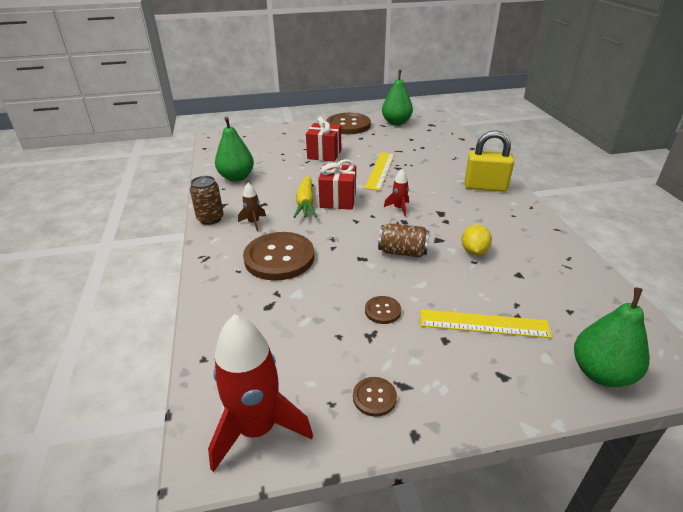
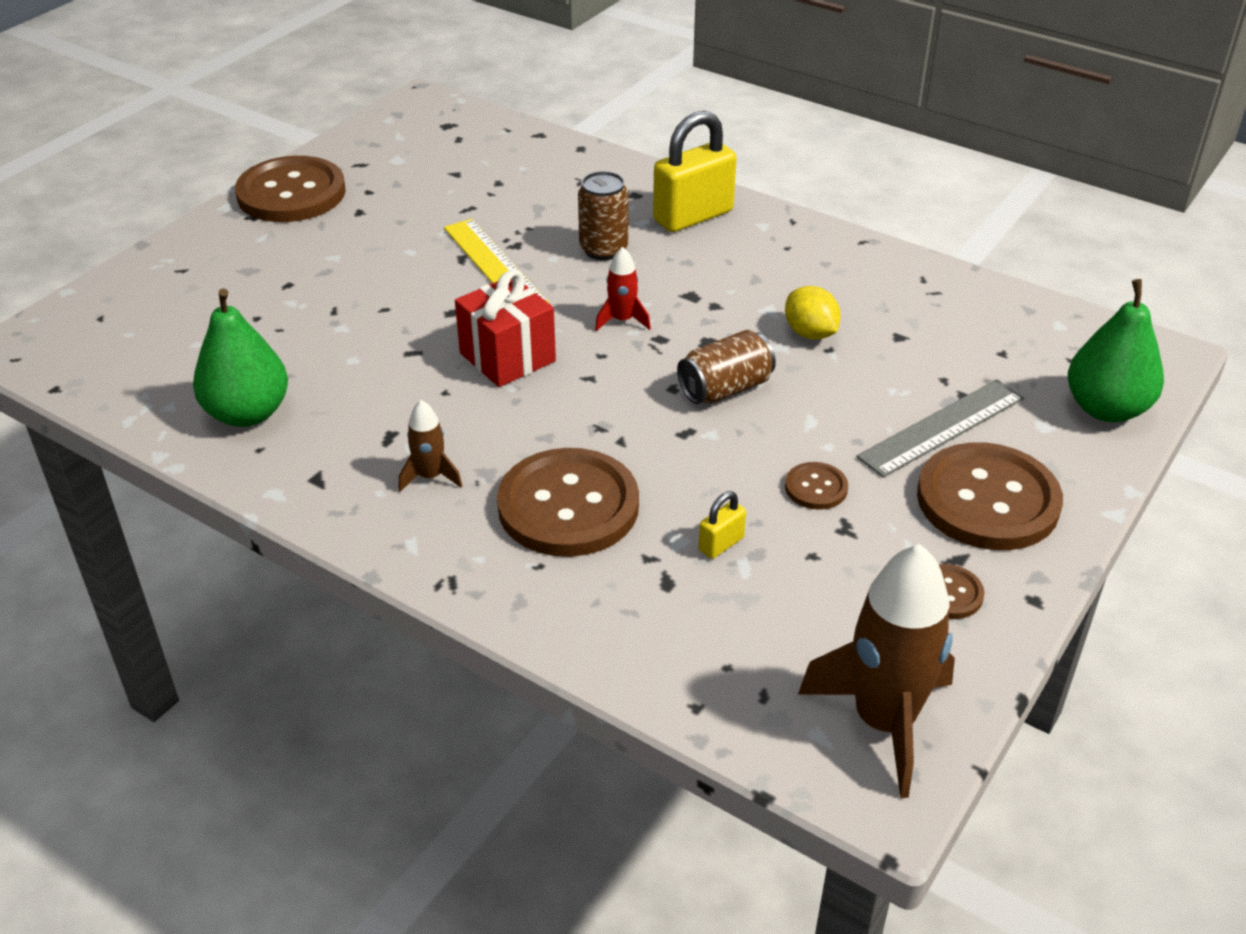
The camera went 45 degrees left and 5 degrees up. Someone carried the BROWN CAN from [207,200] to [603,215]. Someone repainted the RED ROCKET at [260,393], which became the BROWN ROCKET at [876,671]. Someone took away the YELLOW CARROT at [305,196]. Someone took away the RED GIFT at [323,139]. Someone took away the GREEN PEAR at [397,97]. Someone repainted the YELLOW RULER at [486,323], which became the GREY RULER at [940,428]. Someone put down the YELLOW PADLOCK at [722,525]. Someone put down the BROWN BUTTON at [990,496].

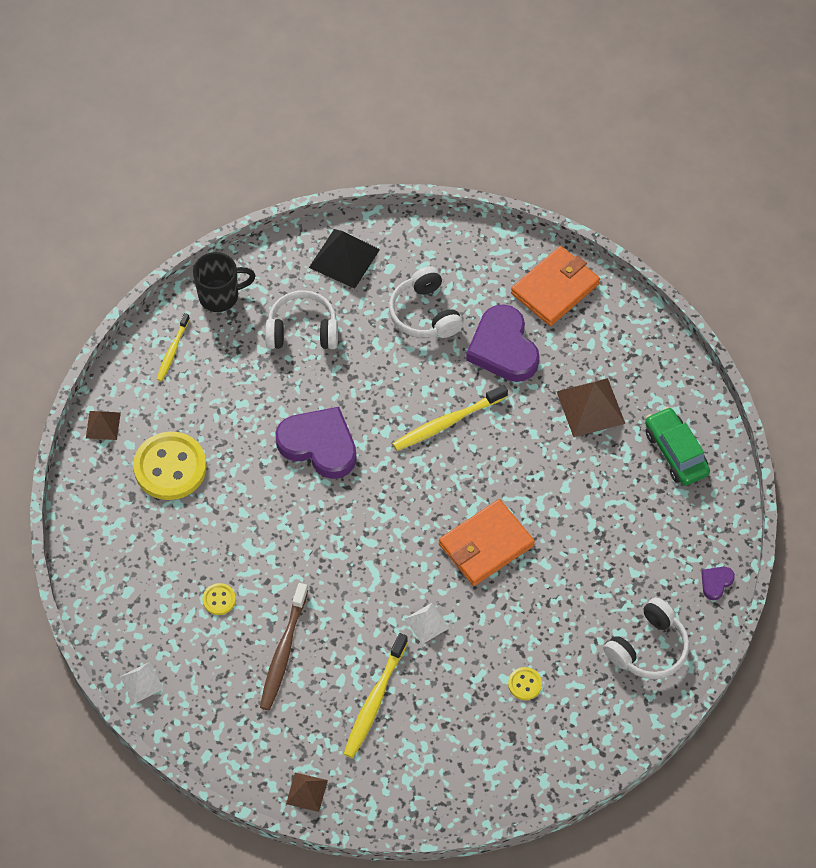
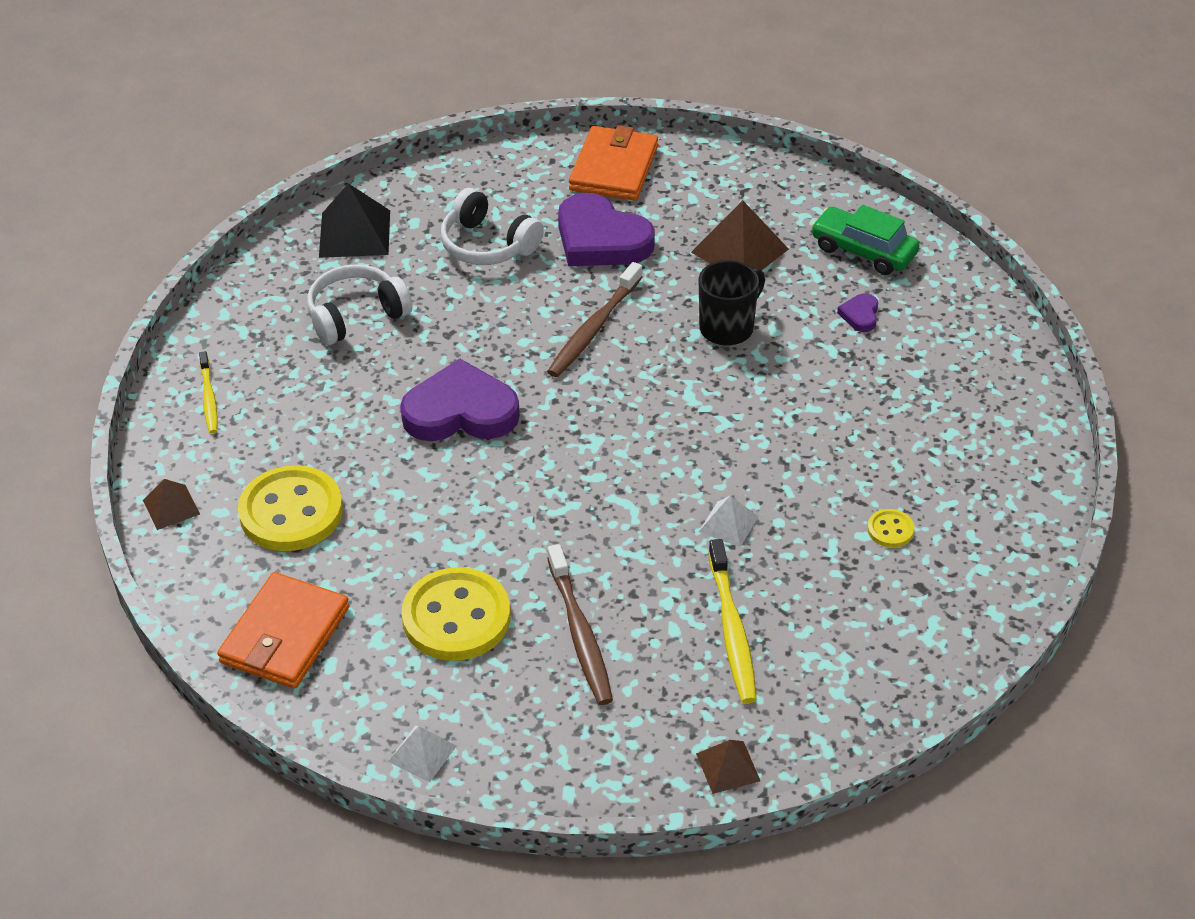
The camera went 30 degrees left and 15 degrees down. Someone carried the BLACK MUG from [224,282] to [732,303]. Someone scaled the YELLOW BUTTON at [219,599] by 2.26. Someone repainted the YELLOW TOOTHBRUSH at [450,417], which became the BROWN TOOTHBRUSH at [595,319]. Someone carried the ORANGE WALLET from [487,542] to [283,630]. Someone took away the WHITE HEADPHONES at [646,638]. Someone carried the PURPLE HEART from [718,583] to [857,312].

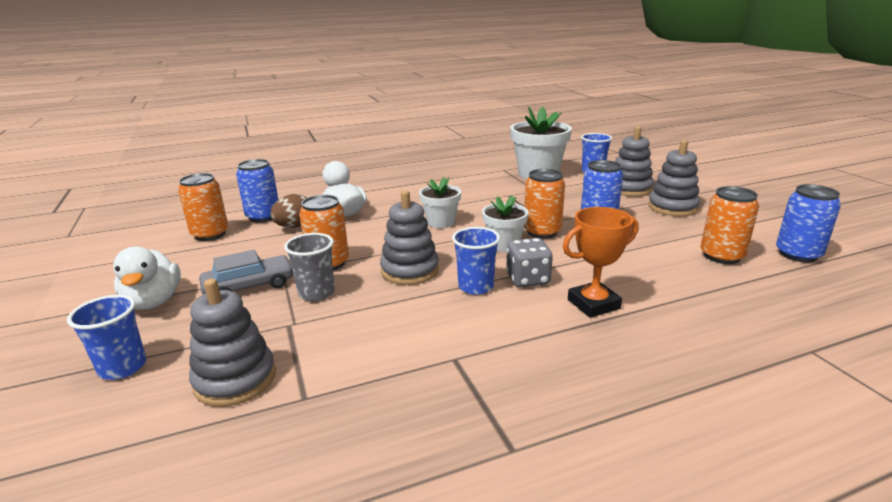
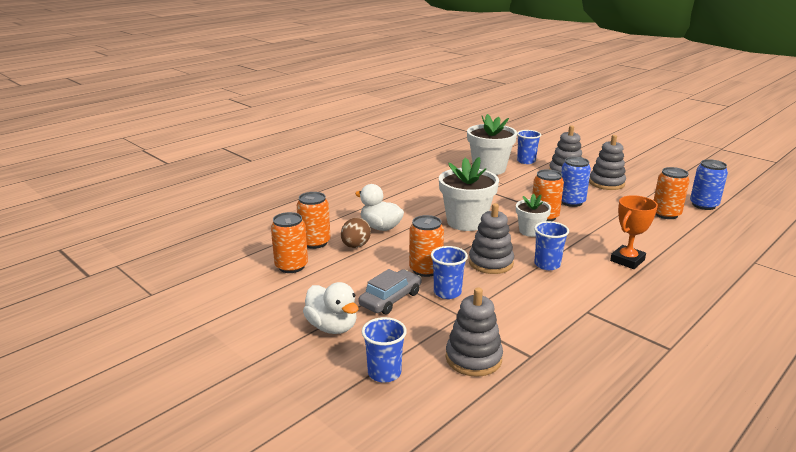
The camera went 25 degrees left and 0 degrees up. Someone repainted the BLUE CAN at [257,190], which became the ORANGE CAN at [313,220]. Someone repainted the GREY CUP at [309,267], which became the BLUE CUP at [449,272]. Someone scaled the WHITE FLOWER POT at [440,202] by 1.75. Someone took away the GREY DICE at [529,263].

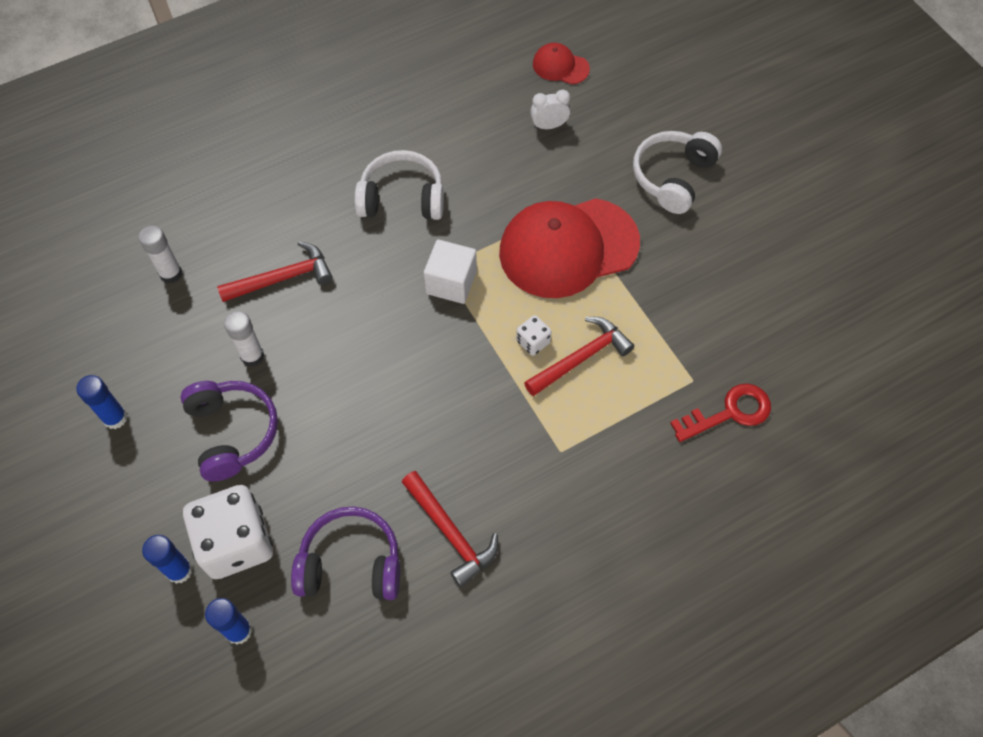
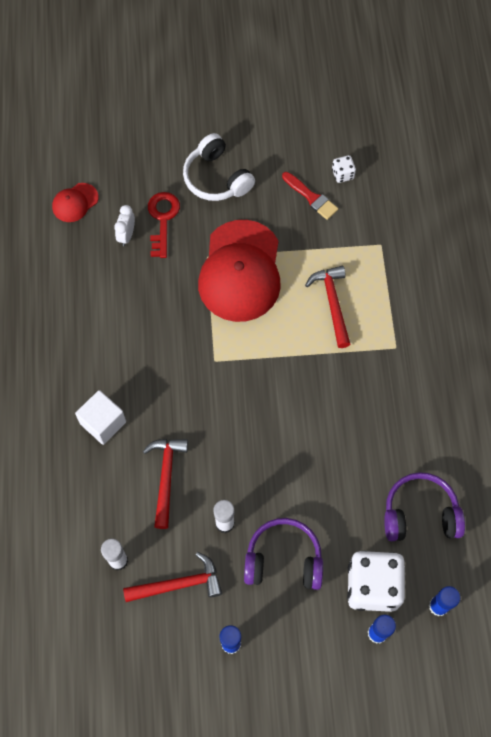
The camera went 65 degrees left and 5 degrees up. Someone rotated the PURPLE HEADPHONES at [345,553] by 60 degrees clockwise. Someone took away the WHITE HEADPHONES at [399,185]. Someone carried the RED HAMMER from [450,529] to [172,577]. Someone carried the WHITE CUBE from [450,271] to [100,417]. Someone carried the WHITE DICE from [534,335] to [344,169]. Someone carried the RED KEY from [720,413] to [164,225]. Someone put down the RED BRUSH at [310,196].

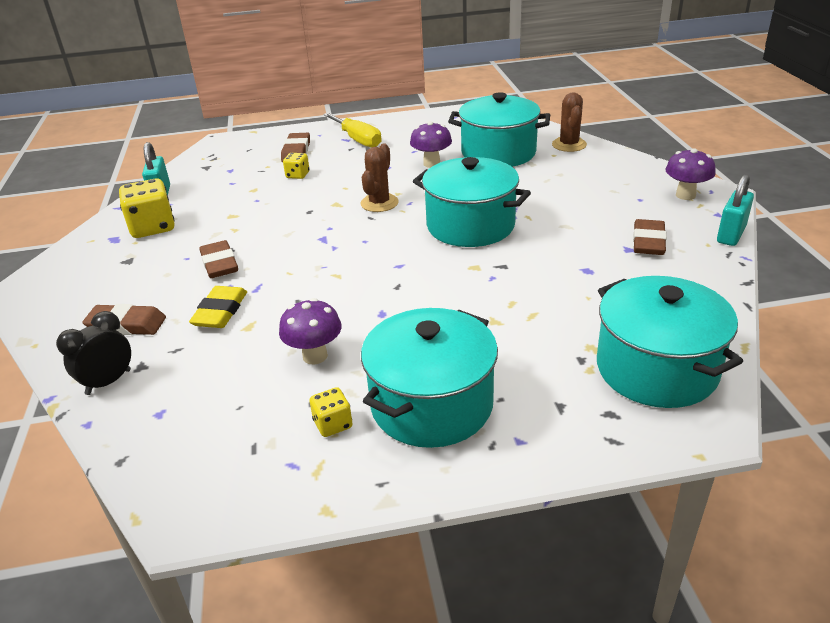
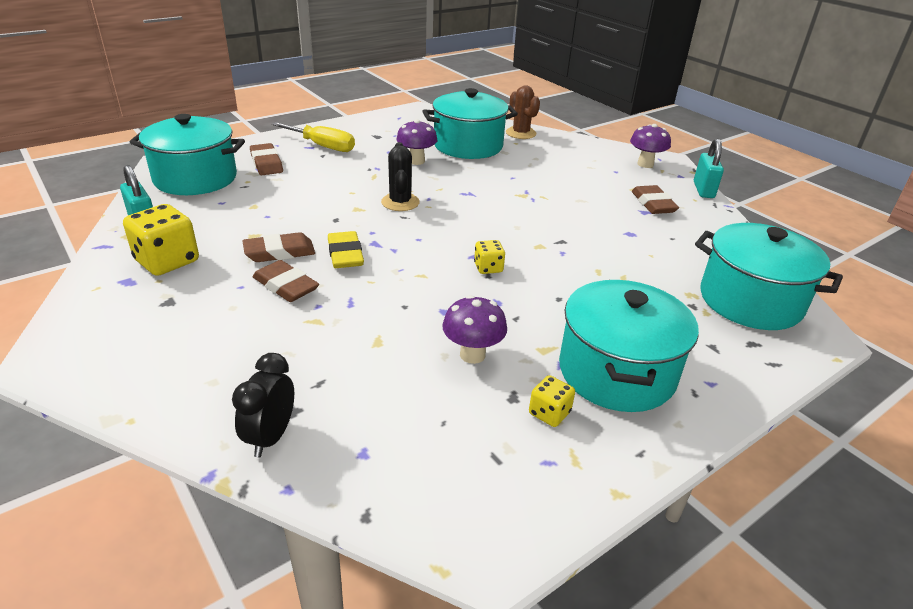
The camera went 30 degrees left and 0 degrees up. Someone carried the BROWN ERASER from [124,319] to [278,247]. Someone carried the YELLOW ERASER from [218,307] to [346,249]. Someone carried the YELLOW DICE from [296,166] to [489,257]. Someone repainted the BROWN CACTUS at [380,178], which became the BLACK CACTUS at [400,176]. Someone carried the TURQUOISE POT from [472,202] to [187,154].

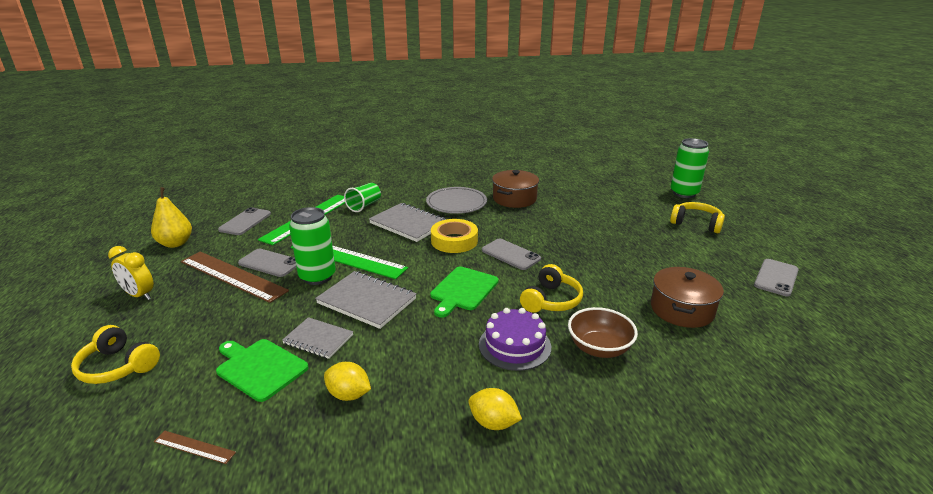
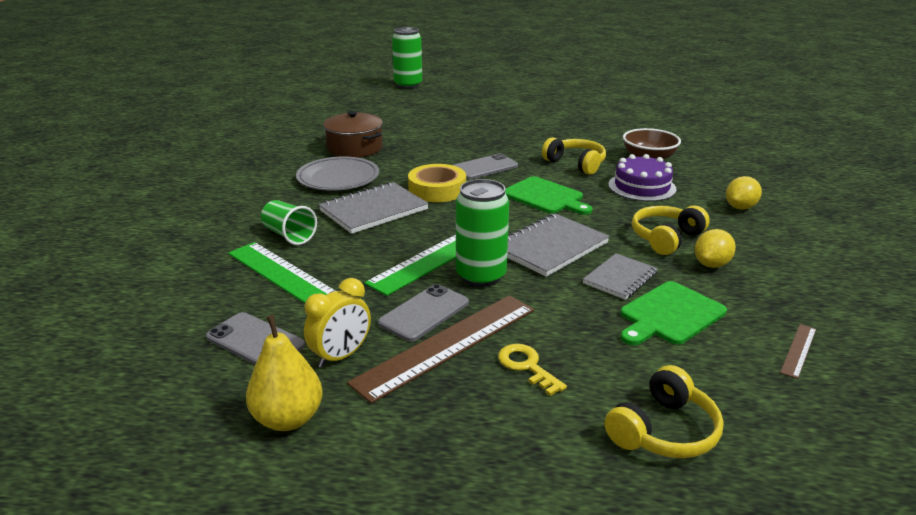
The camera went 75 degrees left and 0 degrees up. Someone carried the YELLOW CLOCK from [131,273] to [337,323]. Someone took away the BROWN POT at [687,297]. Someone carried the YELLOW HEADPHONES from [697,217] to [671,230]. Someone took away the GREY PHONE at [776,277]. Someone put down the YELLOW KEY at [532,370].

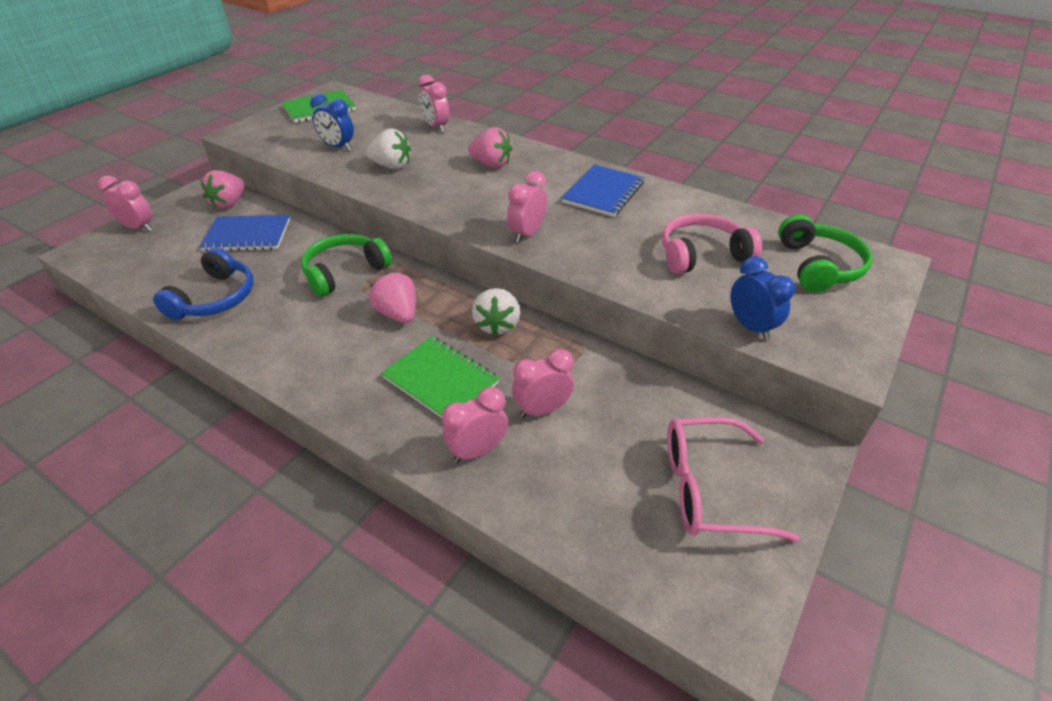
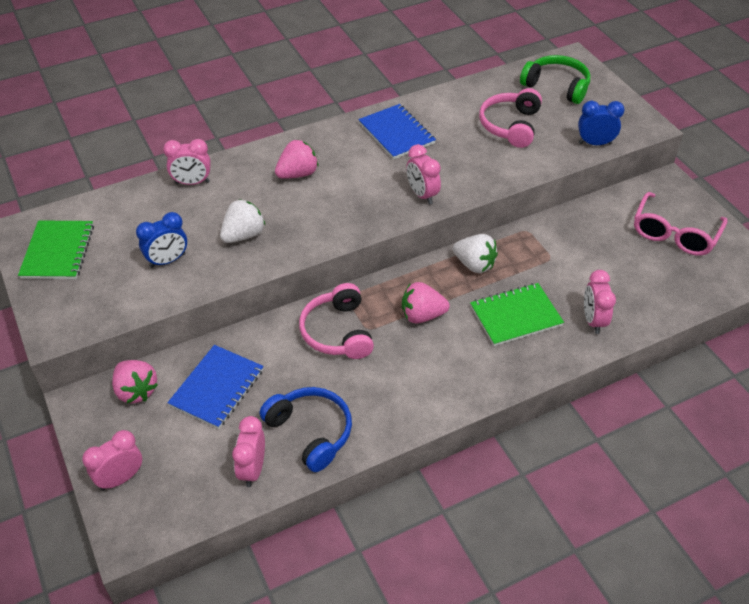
The camera went 60 degrees left and 5 degrees up. Someone repainted the GREEN HEADPHONES at [346,265], which became the PINK HEADPHONES at [336,321]. Someone carried the PINK CLOCK from [543,383] to [248,451].

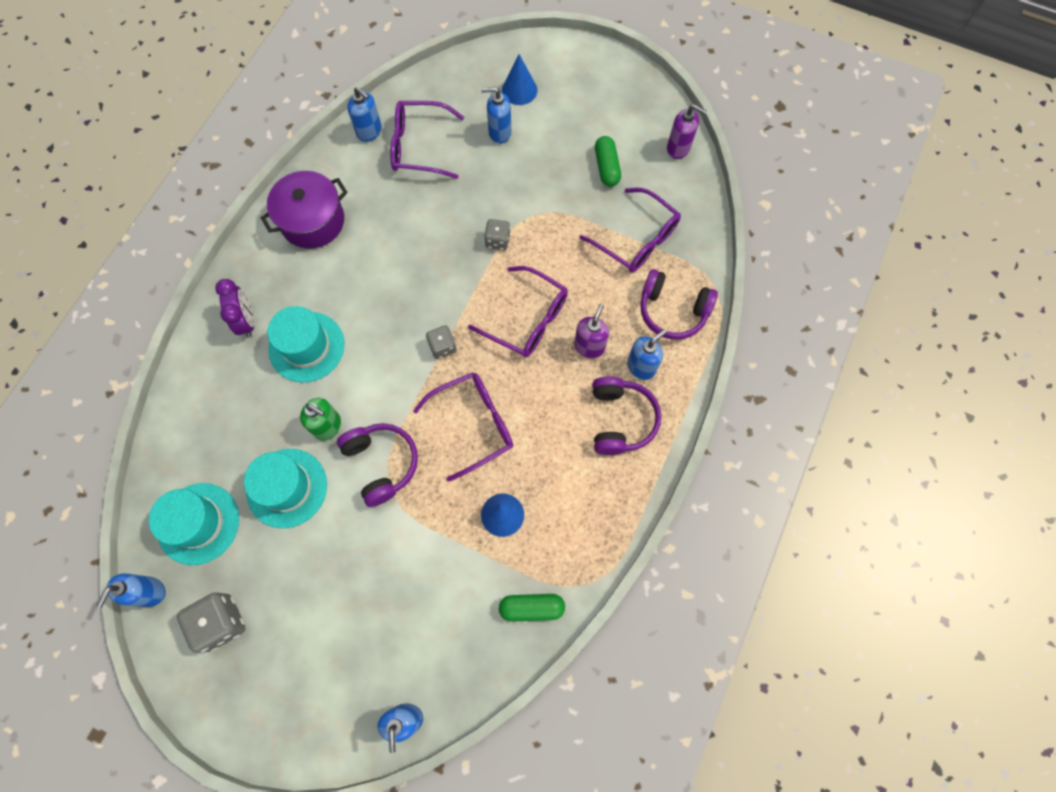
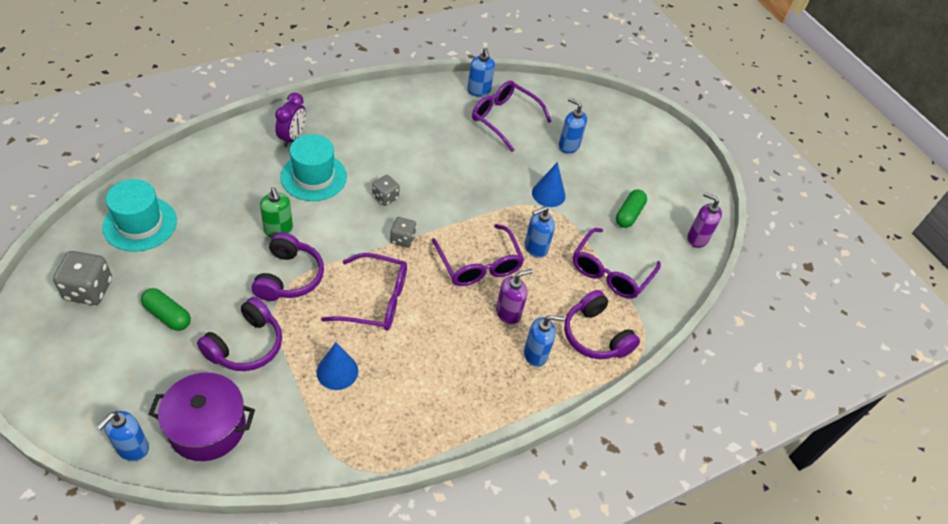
The camera went 30 degrees right and 20 degrees down. Someone carried the BLUE SOAP DISPENSER from [131,590] to [540,232]. Someone took away the TURQUOISE HAT at [285,488]. Someone carried the PURPLE POT from [304,210] to [201,416]. Someone carried the GREY DICE from [497,234] to [386,190]. Someone carried the GREEN CAPSULE from [532,608] to [166,309]. Someone carried the BLUE CONE from [519,79] to [548,184]. Someone rotated the PURPLE GLASSES at [630,230] by 45 degrees clockwise. Someone carried the PURPLE HEADPHONES from [626,415] to [239,334]. Someone rotated the PURPLE SOAP DISPENSER at [687,131] by 150 degrees clockwise.

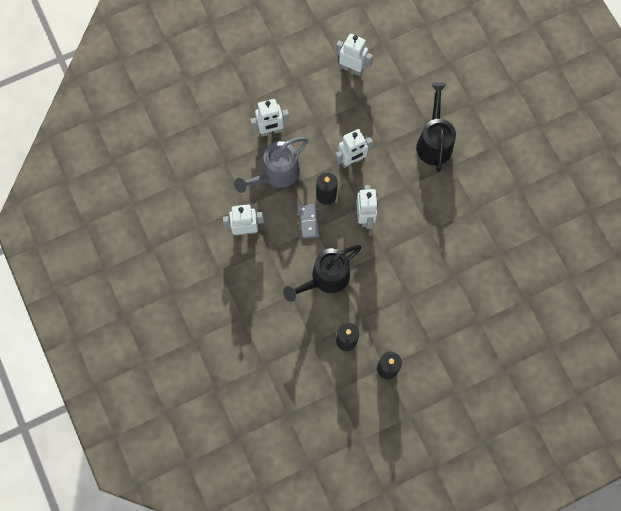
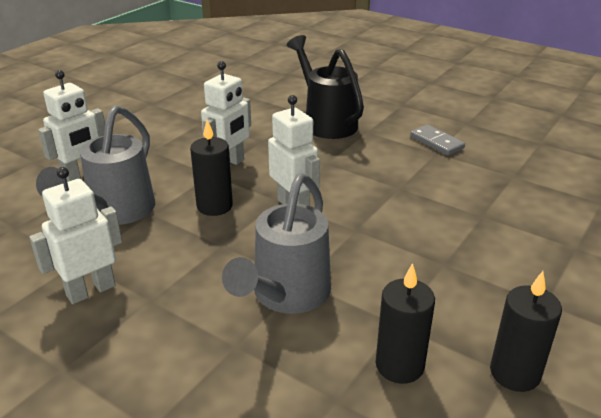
The camera went 30 degrees left and 40 degrees down. Someone repainted the BLACK WATERING CAN at [322,273], which became the GREY WATERING CAN at [276,243]. Someone carried the GREY DOMINO from [309,221] to [437,140]. Someone took away the WHITE ROBOT at [354,55].

